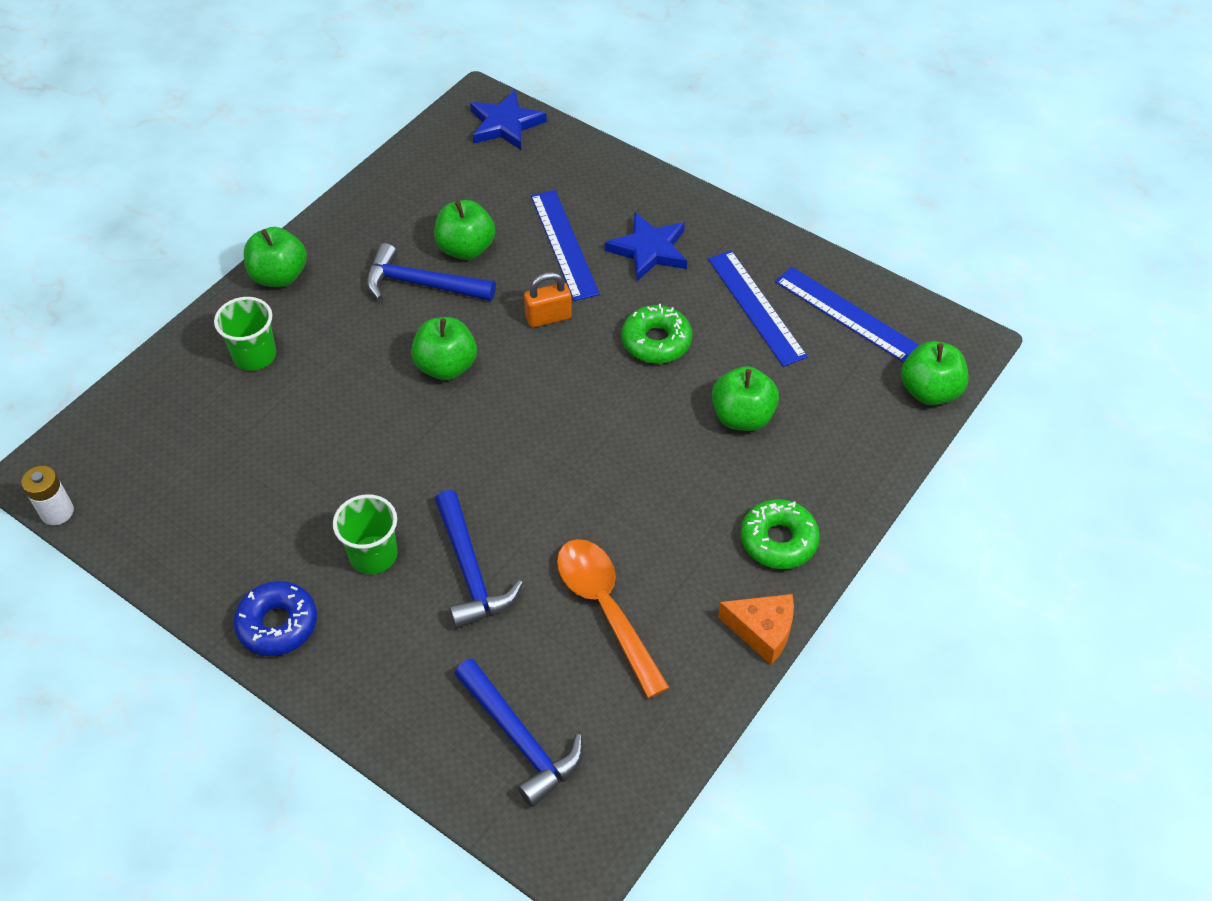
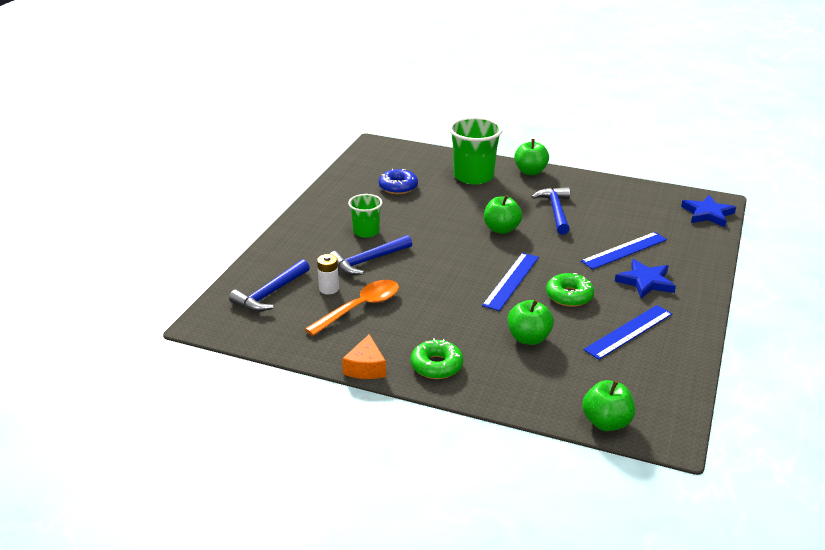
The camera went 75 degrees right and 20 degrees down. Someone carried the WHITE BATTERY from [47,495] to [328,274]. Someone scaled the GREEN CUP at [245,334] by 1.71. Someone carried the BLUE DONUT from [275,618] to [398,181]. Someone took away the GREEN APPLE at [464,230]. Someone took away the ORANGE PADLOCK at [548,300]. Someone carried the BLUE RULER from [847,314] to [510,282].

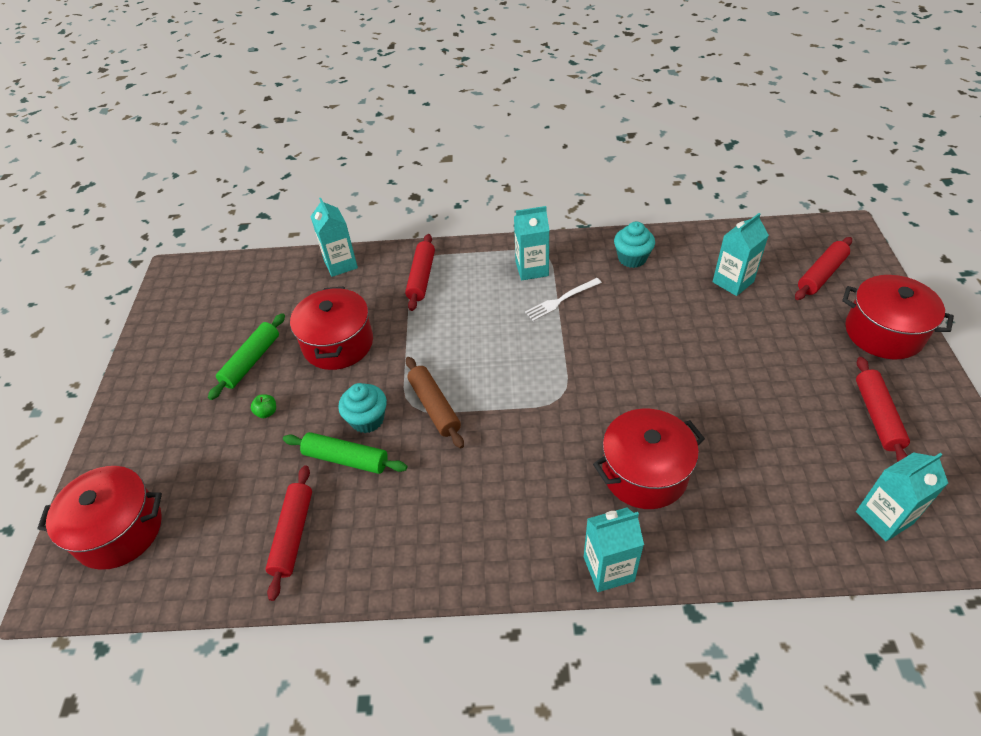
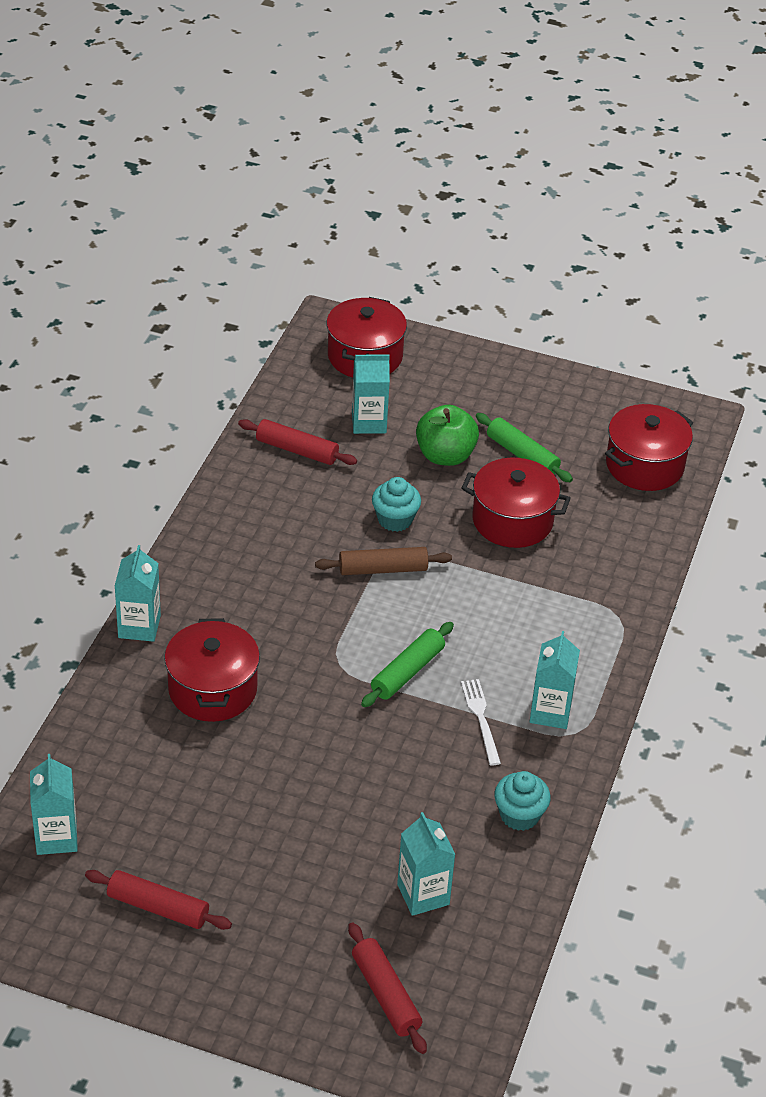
The camera went 105 degrees right and 5 degrees down. Someone scaled the GREEN APPLE at [263,406] by 2.47. Someone carried the GREEN ROLLING PIN from [345,453] to [407,664]. Someone carried the TURQUOISE CARTON from [334,237] to [371,394]. Someone took away the RED ROLLING PIN at [420,272]. Someone carried the RED POT from [898,317] to [649,447].

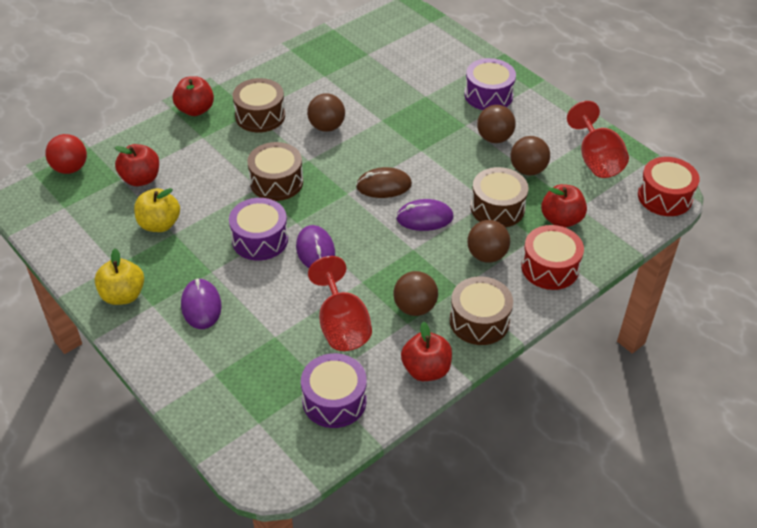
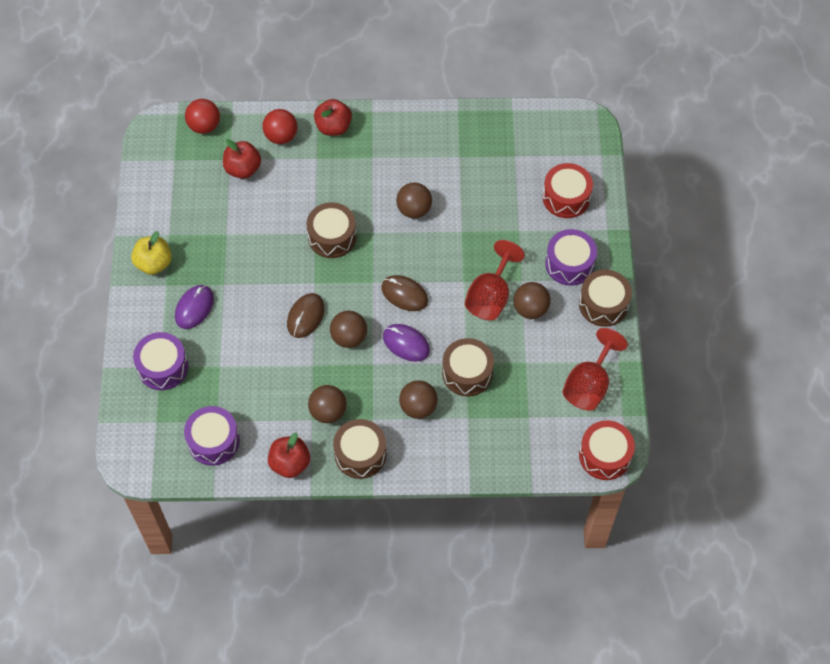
The camera went 40 degrees right and 15 degrees up. Someone took away the YELLOW APPLE at [157,210]. Someone carried the PURPLE DRUM from [258,229] to [160,361]. Someone carried the BROWN DRUM from [259,105] to [605,298]. Someone repainted the PURPLE MOUSE at [315,246], which became the BROWN MOUSE at [306,315]. Someone carried the RED GOBLET from [340,303] to [495,280]. Someone carried the BROWN BALL from [530,156] to [348,329]. Someone carried the RED DRUM from [552,257] to [568,190]. Someone took away the RED APPLE at [564,206]. Someone put down the RED BALL at [279,126].

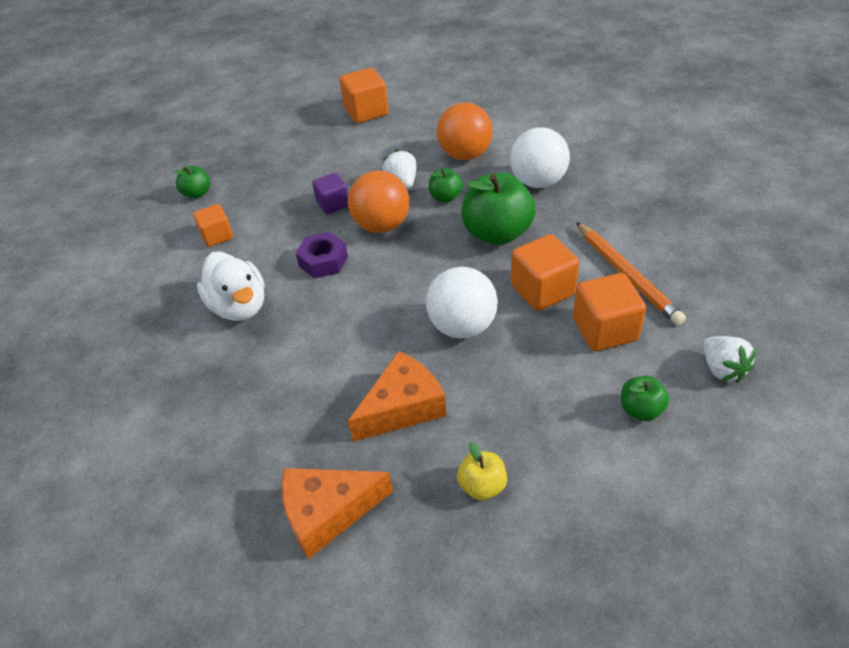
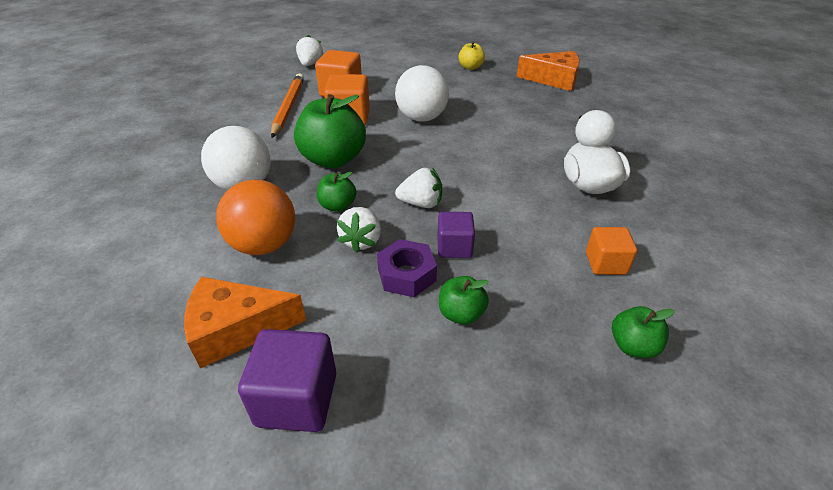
The camera went 155 degrees left and 5 degrees down. Someone carried the PURPLE NUT from [322,255] to [407,268]. Someone repainted the ORANGE CUBE at [364,96], which became the PURPLE CUBE at [287,380]. Someone swapped the ORANGE BALL at [378,201] for the WHITE STRAWBERRY at [418,188]. Someone carried the ORANGE CHEESE from [397,396] to [245,322]. Someone carried the GREEN APPLE from [645,398] to [464,300].

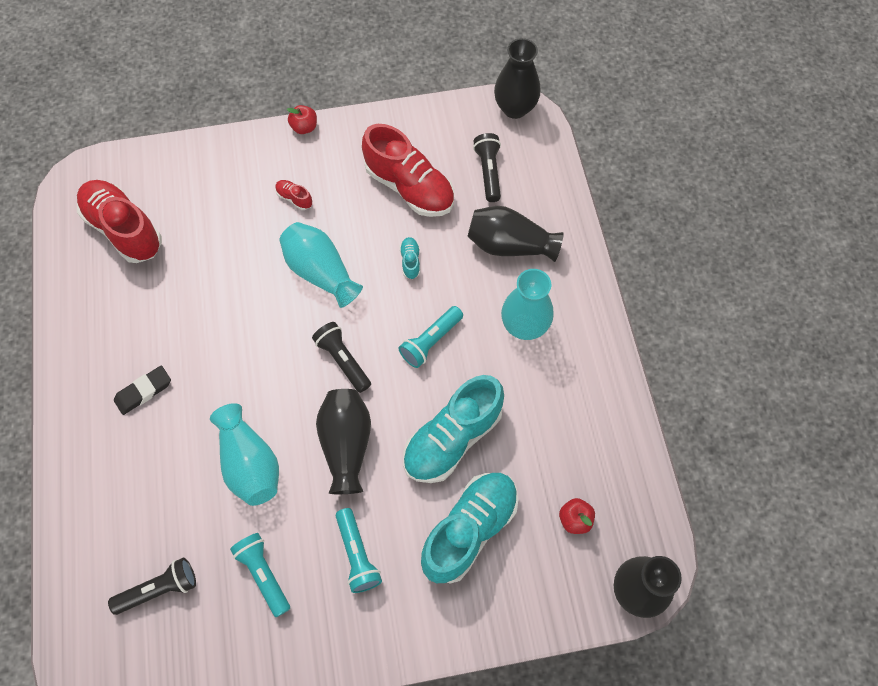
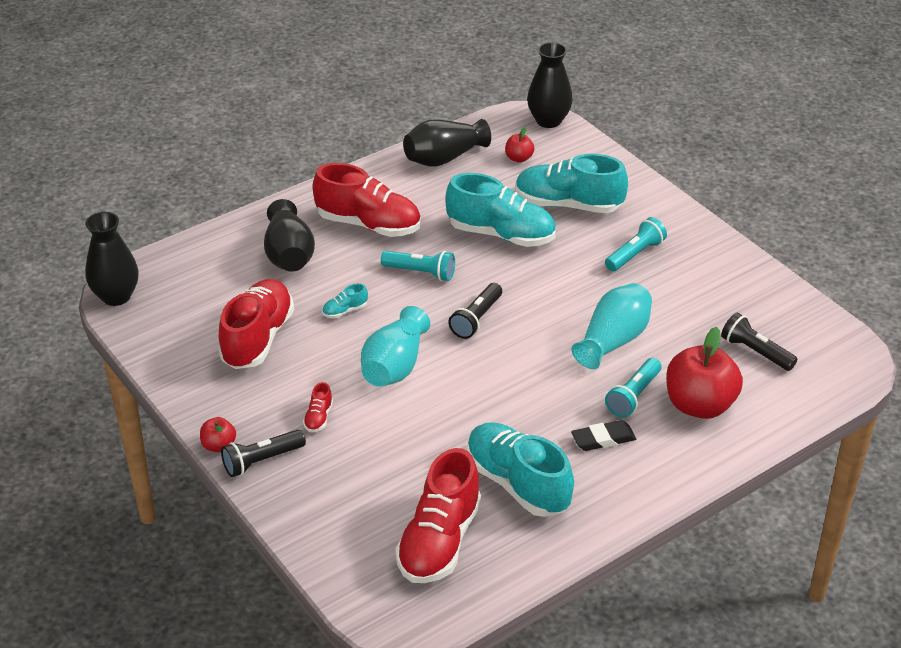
The camera went 115 degrees left and 25 degrees down. Someone rotated the BLACK ERASER at [142,390] by 45 degrees counterclockwise. Someone carried the TURQUOISE FLASHLIGHT from [260,575] to [633,387]. Someone carried the BLACK VASE from [343,441] to [447,143]. Someone carried the BLACK FLASHLIGHT from [487,167] to [263,453]. Someone swapped the TURQUOISE VASE at [527,304] for the RED SHOE at [367,200]. Someone put down the TURQUOISE SHOE at [520,469]. Someone put down the RED APPLE at [704,373].

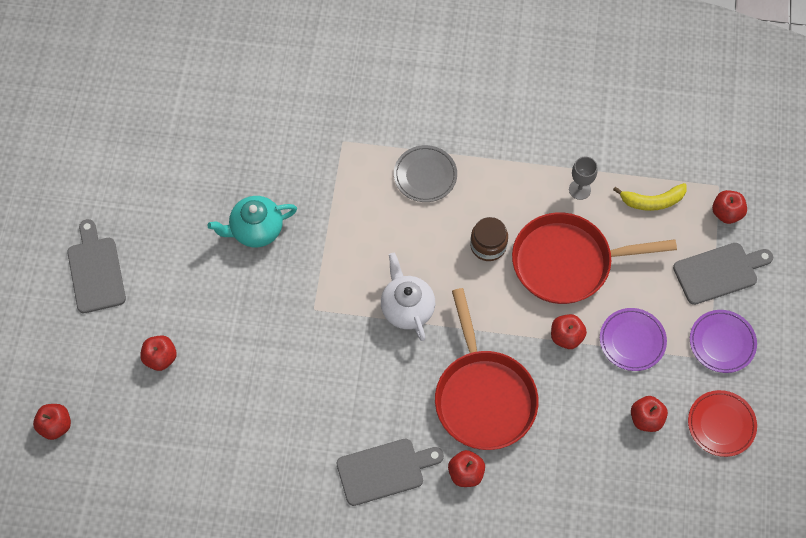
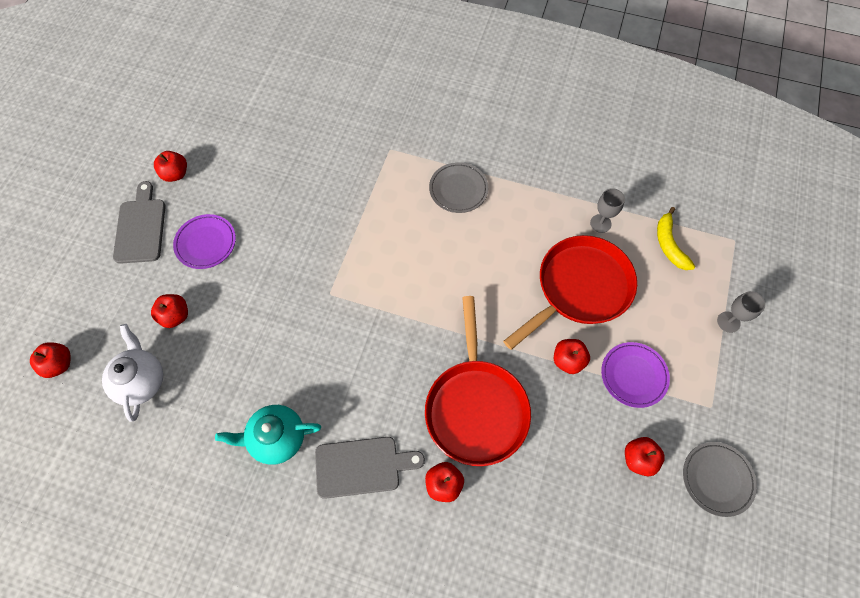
The camera went 10 degrees right and 0 degrees up. Someone carried the TURQUOISE TEAPOT from [252,221] to [268,435]. Someone carried the WHITE TEAPOT from [408,297] to [132,373]. Someone took away the BROWN JAR at [489,239]. Someone rotated the RED PAN at [594,258] by 135 degrees clockwise. Someone rotated the YELLOW BANANA at [650,197] by 75 degrees clockwise. Someone swapped the GREY CUTTING BOARD at [723,274] for the GREY GOBLET at [741,312]. Someone repainted the RED PLATE at [722,423], which became the GREY PLATE at [720,479]. Someone carried the PURPLE PLATE from [723,341] to [204,241]. Someone carried the RED APPLE from [729,207] to [170,166].

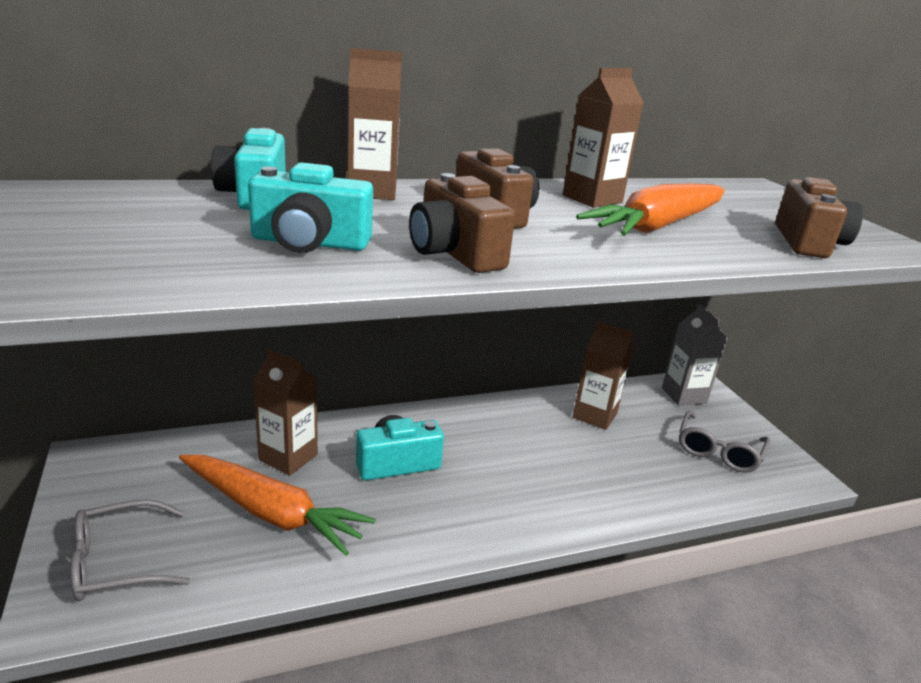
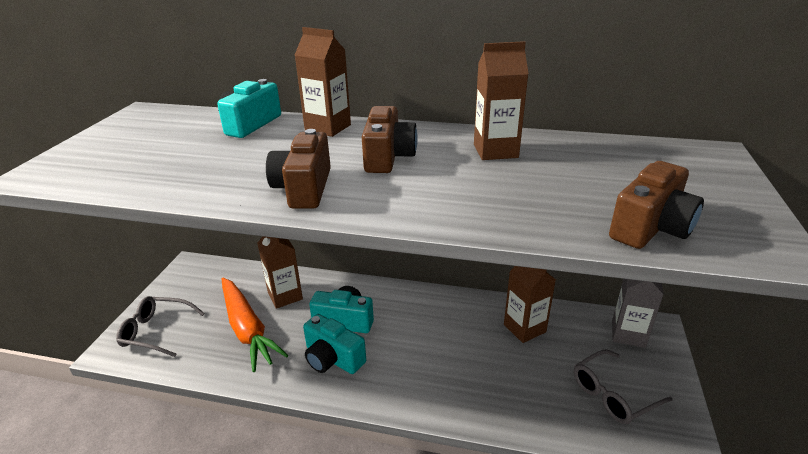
The camera went 35 degrees right and 5 degrees up. Someone carried the TURQUOISE CAMERA from [310,207] to [334,344]. Someone took away the ORANGE CARROT at [650,210].

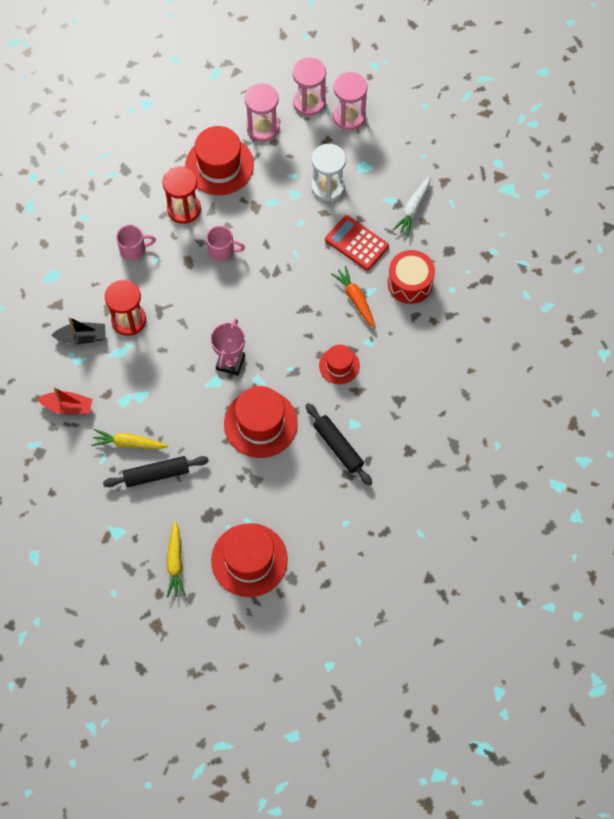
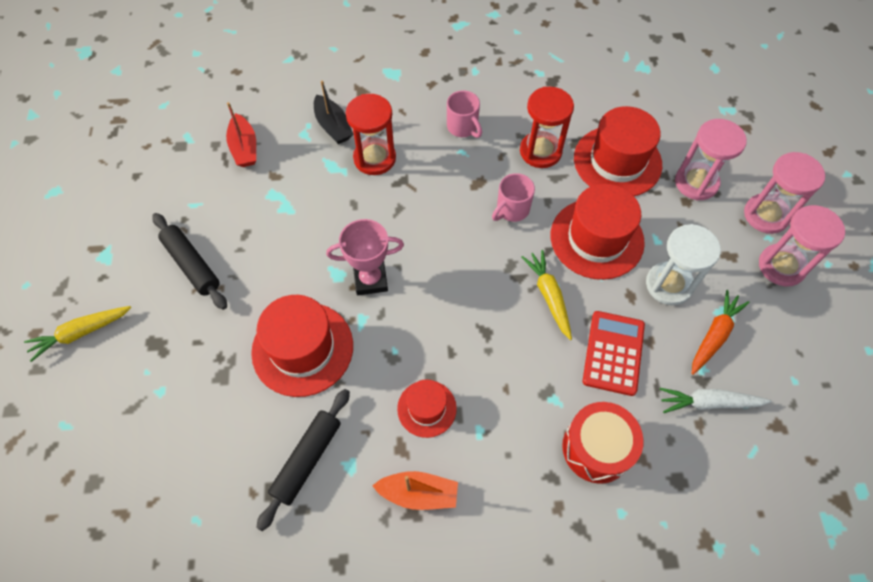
The camera went 65 degrees right and 5 degrees down. Someone carried the YELLOW CARROT from [130,439] to [546,295]. Someone rotated the PINK MUG at [225,243] by 60 degrees clockwise. Someone carried the RED HAT from [249,560] to [598,232]. Someone carried the ORANGE CARROT from [353,297] to [720,332]. Someone put down the ORANGE BOAT at [415,490].

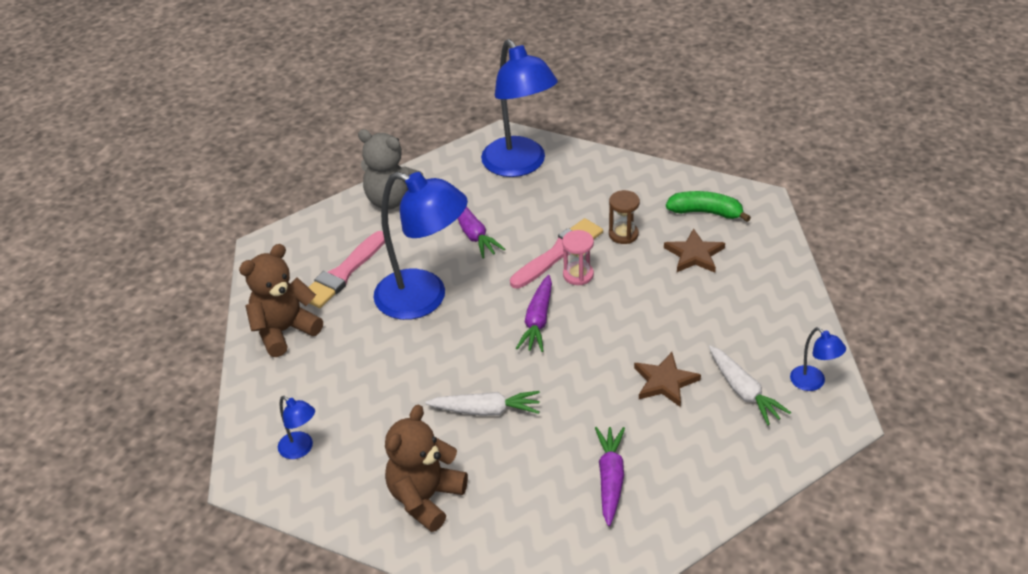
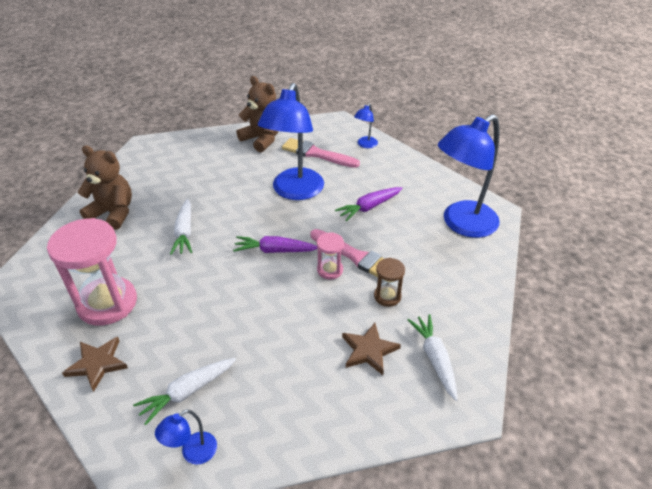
The camera went 80 degrees right and 0 degrees up. Someone carried the BLUE LAMP from [296,427] to [366,125]. Someone took away the GREY TEDDY BEAR at [391,169]. Someone swapped the PURPLE CARROT at [610,476] for the PINK HOURGLASS at [92,272]. Someone carried the BROWN STAR from [667,379] to [95,364]. Someone swapped the GREEN BANANA at [708,206] for the WHITE CARROT at [432,357].

